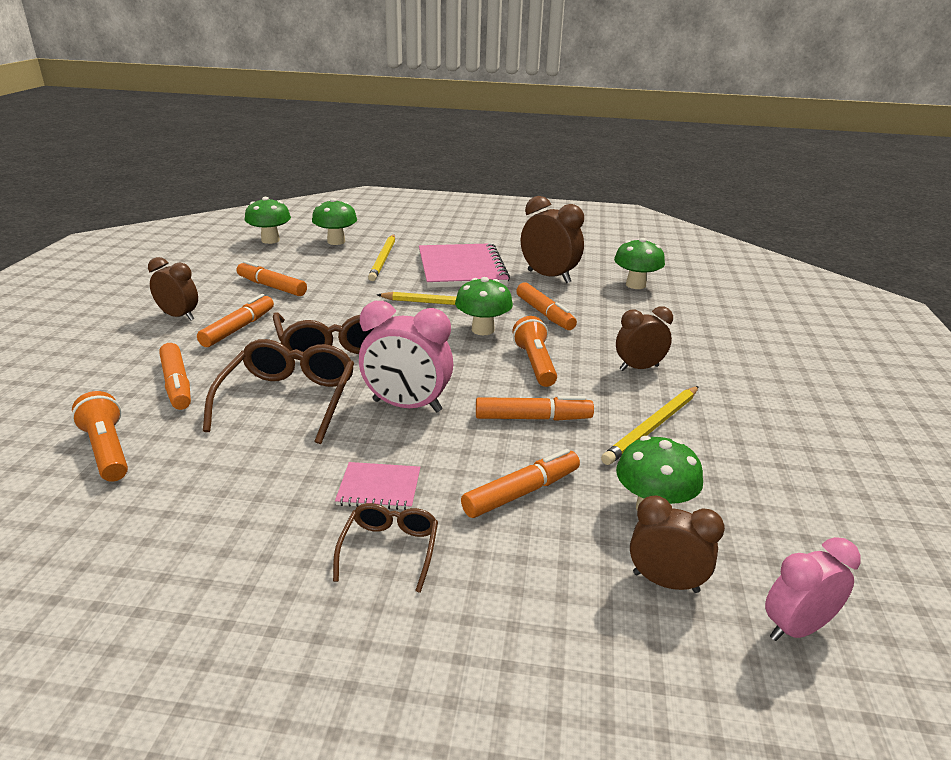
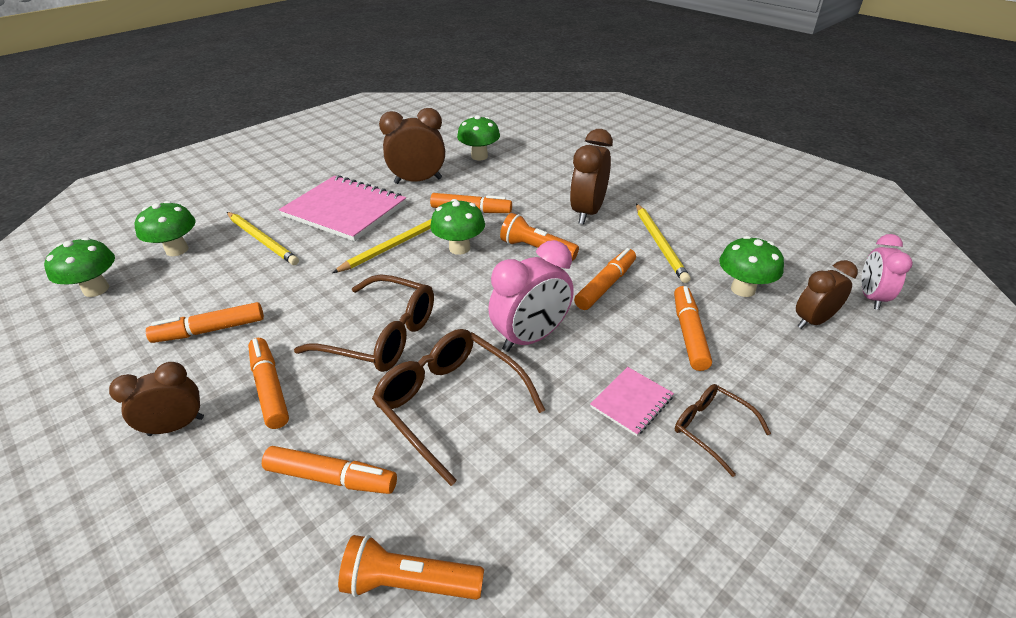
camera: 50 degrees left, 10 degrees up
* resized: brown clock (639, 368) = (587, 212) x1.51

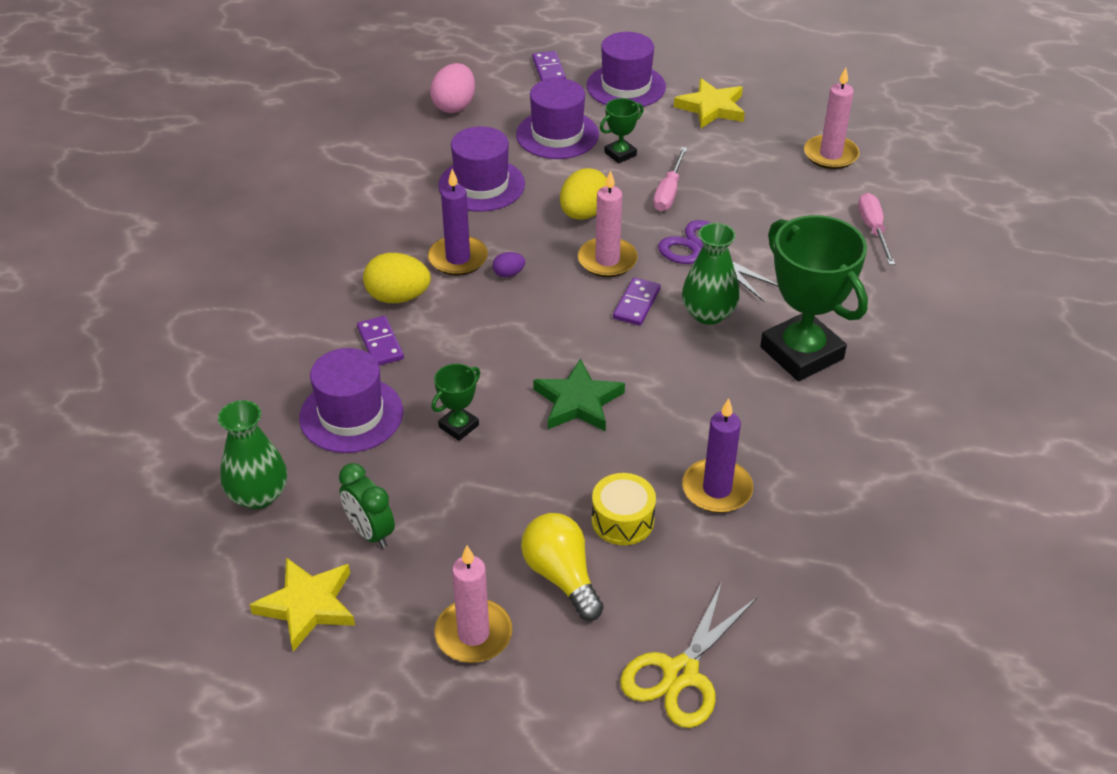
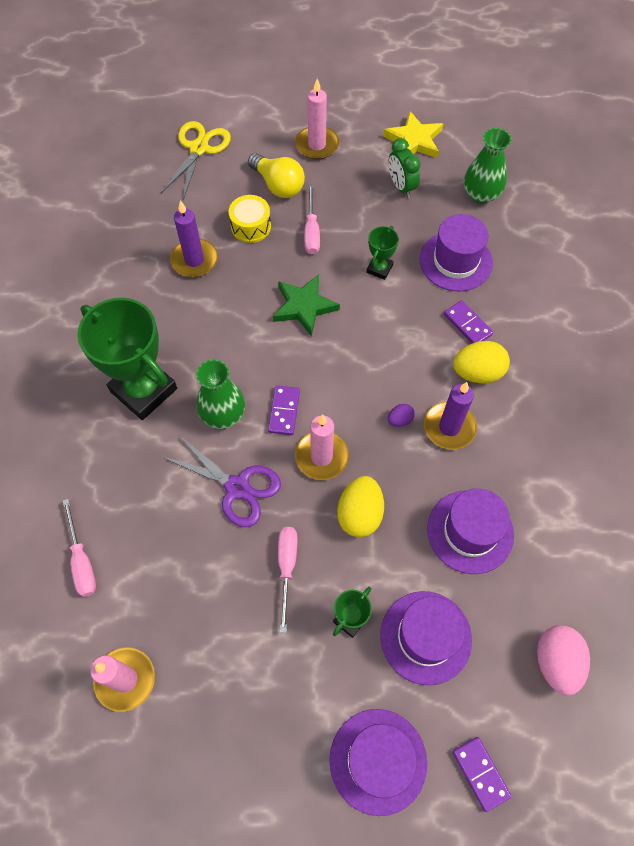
camera: 165 degrees right, 20 degrees up
* added: pink screwdriver (311, 231)
* turned: green clock (370, 532) = (401, 186) 150 degrees counterclockwise
* removed: yellow star (711, 108)

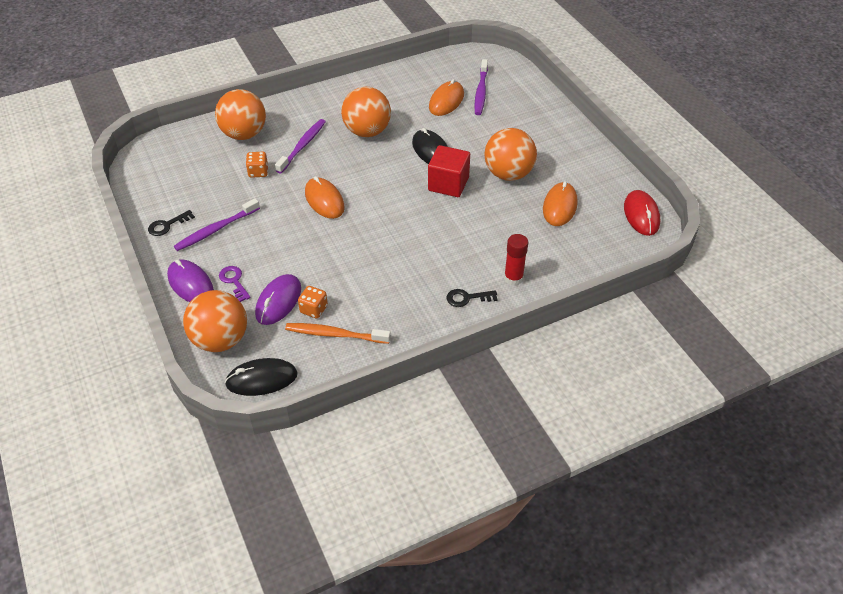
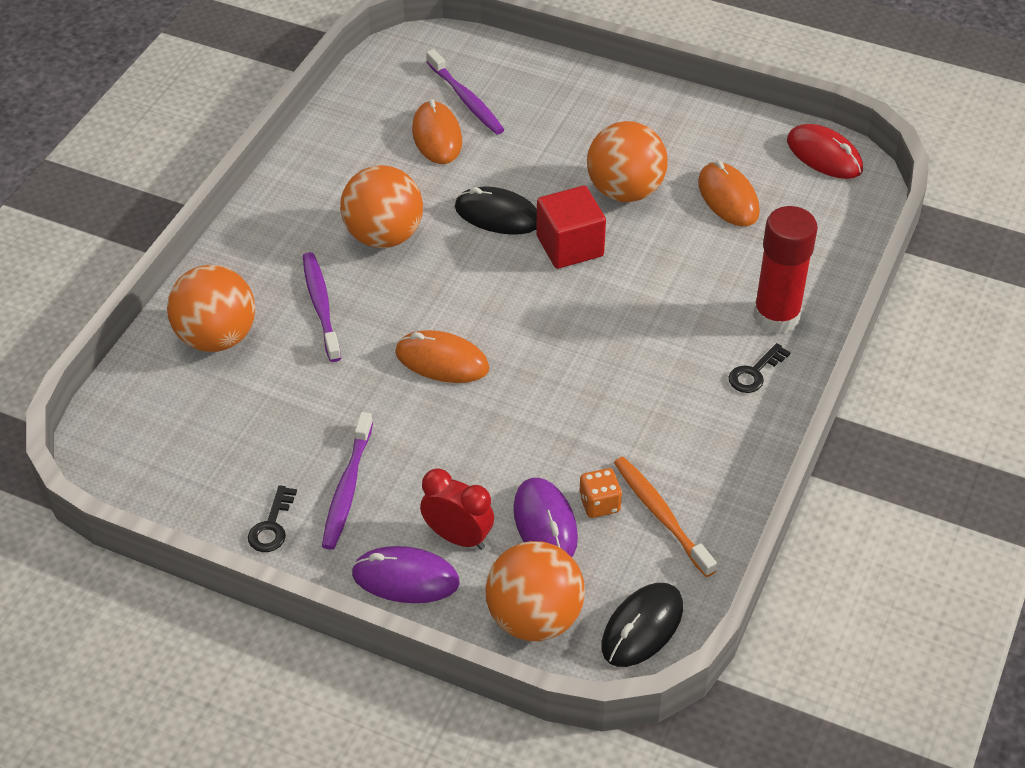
camera: 40 degrees left, 0 degrees up
* replaced: purple key (234, 281) to red clock (458, 537)
* turned: orange toothbrush (335, 334) = (661, 515) 90 degrees clockwise
* resized: red glue stick (513, 278) = (776, 317) x1.64
* removed: orange dice (258, 172)

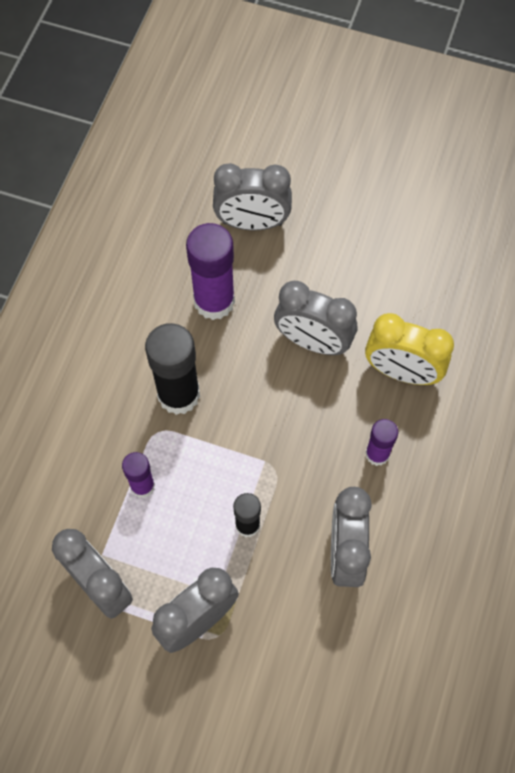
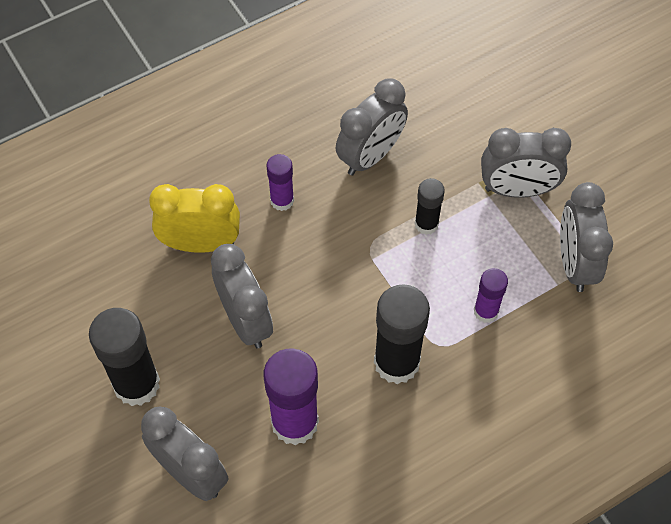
camera: 140 degrees left, 5 degrees down
* added: black glue stick (136, 384)
* turned: yellow clock (401, 372) = (201, 243) 60 degrees counterclockwise

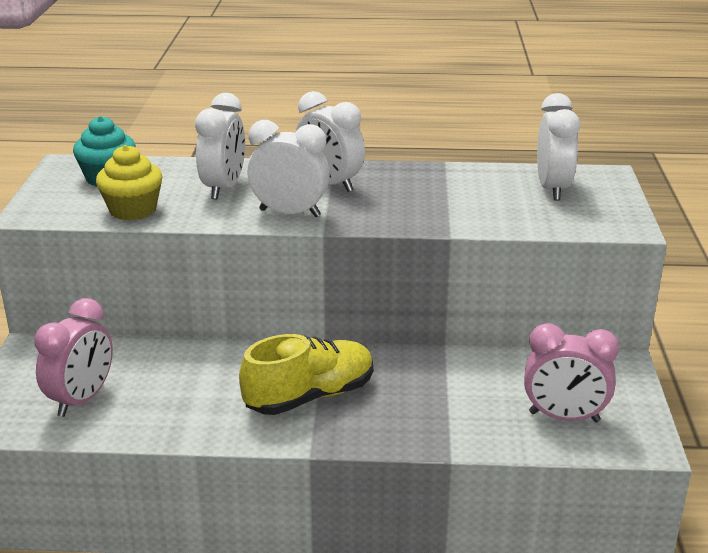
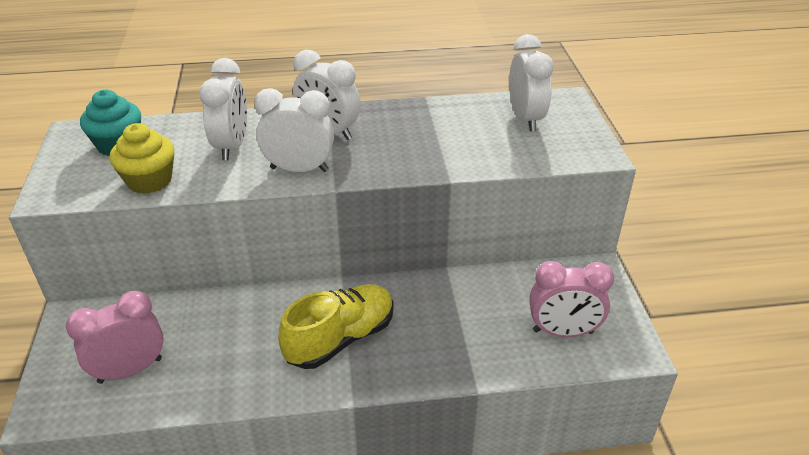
camera: 10 degrees left, 10 degrees up
* turned: pink clock (82, 399) = (130, 370) 135 degrees counterclockwise

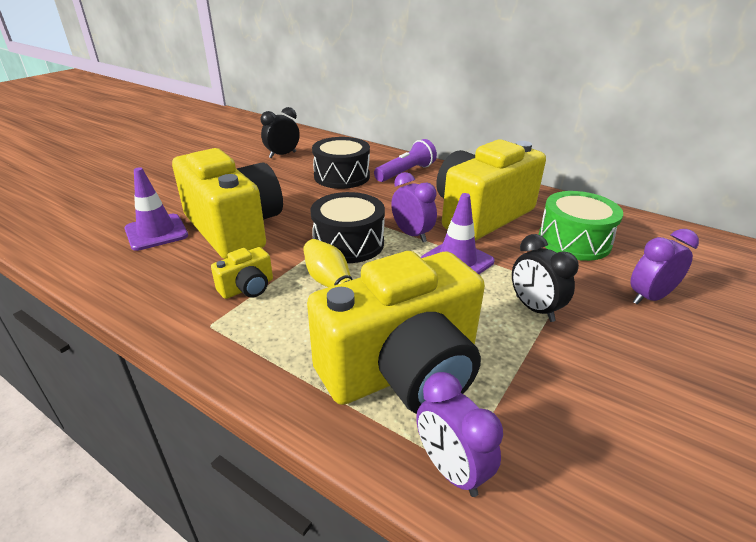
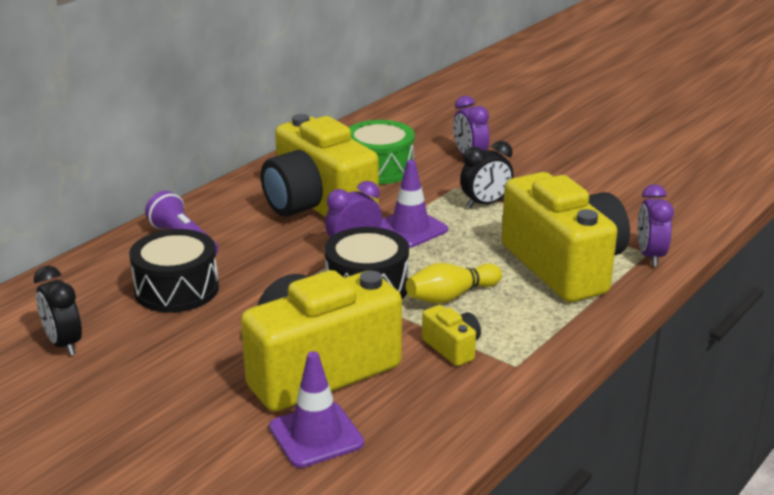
camera: 85 degrees left, 5 degrees down
* turned: purple clock (451, 469) = (650, 256) 120 degrees clockwise

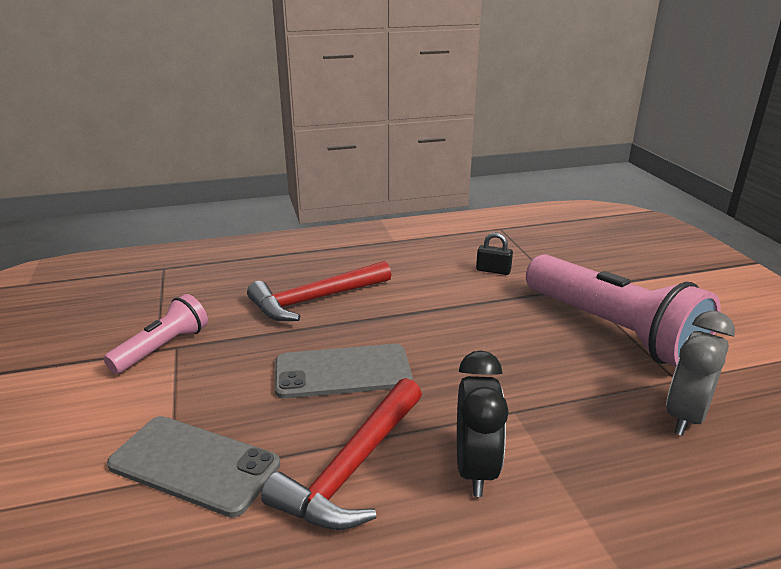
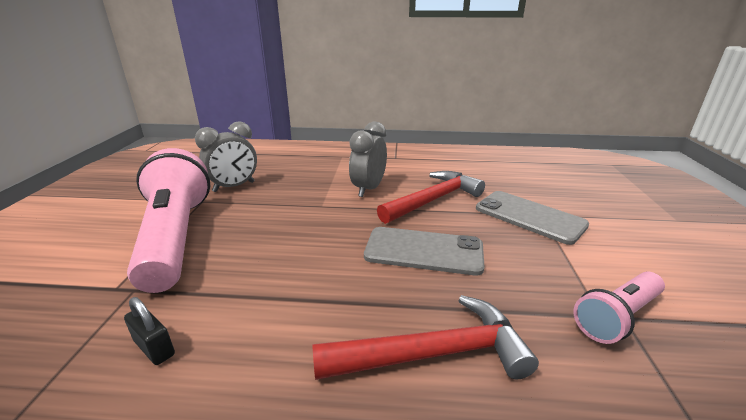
camera: 160 degrees left, 0 degrees up
* recoloured: black clock (475, 469) to grey clock (368, 189)

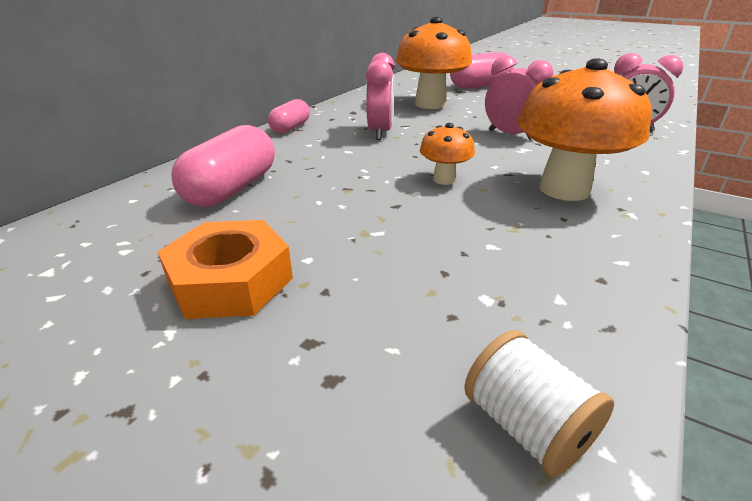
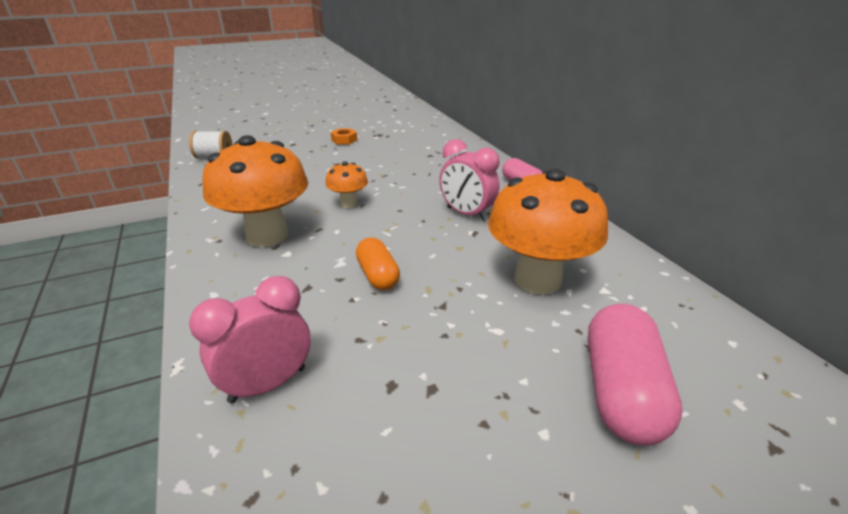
camera: 125 degrees right, 0 degrees up
* resized: orange nut (231, 281) = (344, 140) x0.52
* replaced: pink clock (510, 135) to orange capsule (378, 275)
* removed: pink capsule (232, 189)

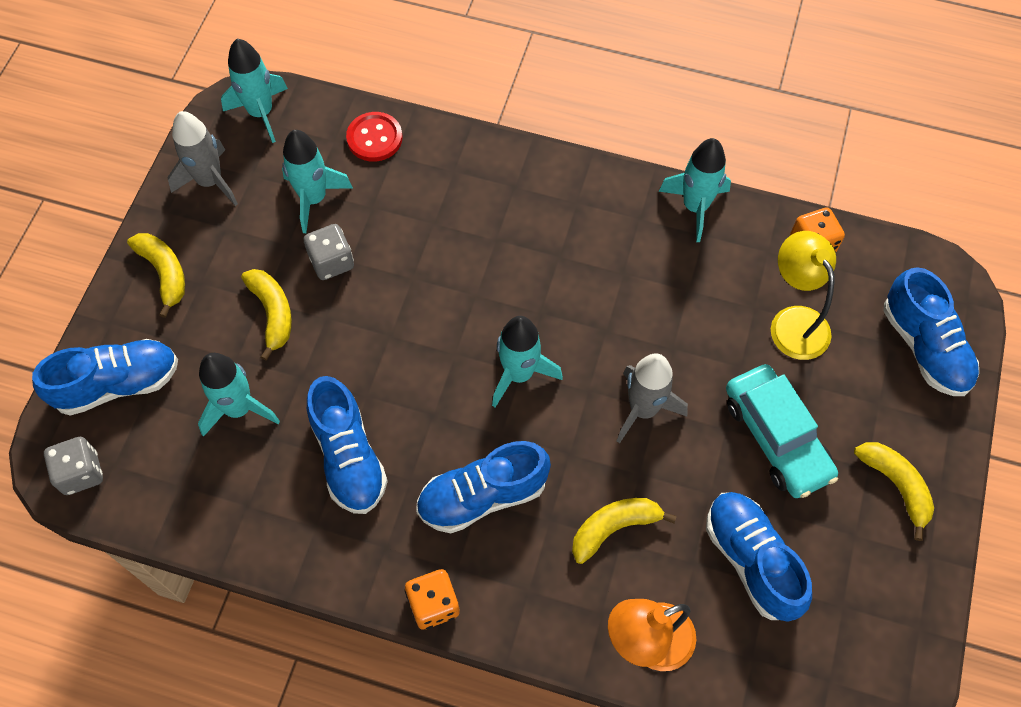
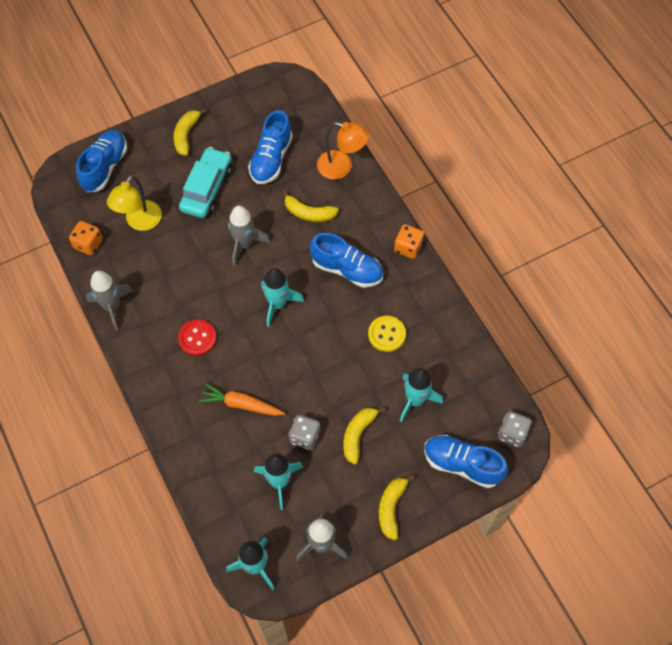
camera: 135 degrees left, 0 degrees up
* recoloured: turquoise rocket (695, 207) to grey rocket (112, 307)
* moved: red button (374, 138) to (197, 338)
* added: orange carrot (241, 404)
* replaced: blue shoe (348, 457) to yellow button (386, 334)

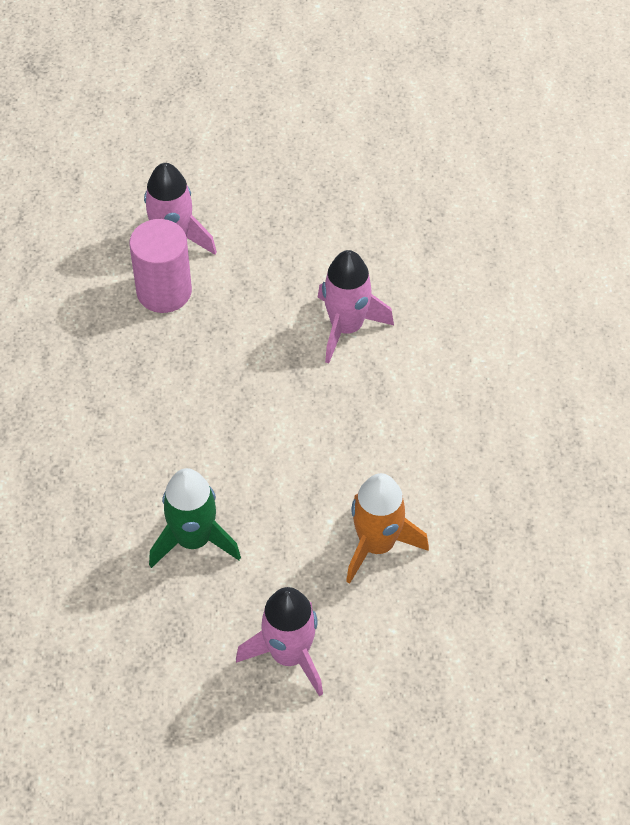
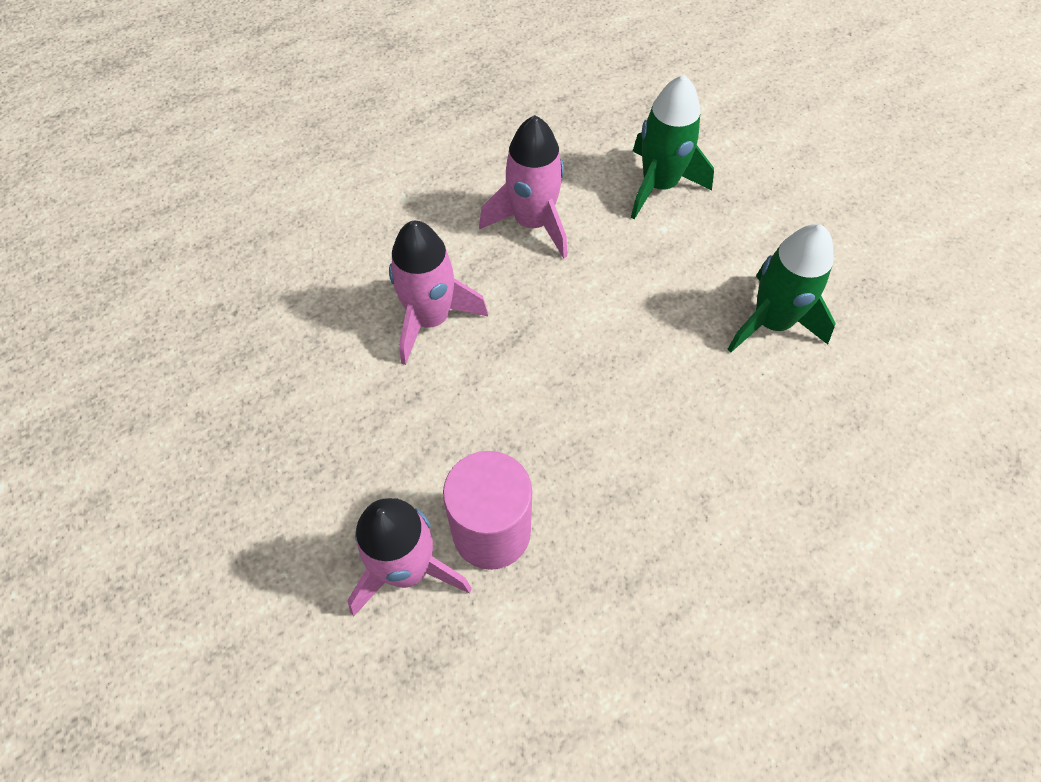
camera: 120 degrees left, 5 degrees up
* moved: pink rocket (289, 655) to (532, 223)
* recoloured: orange rocket (377, 544) to green rocket (659, 185)

